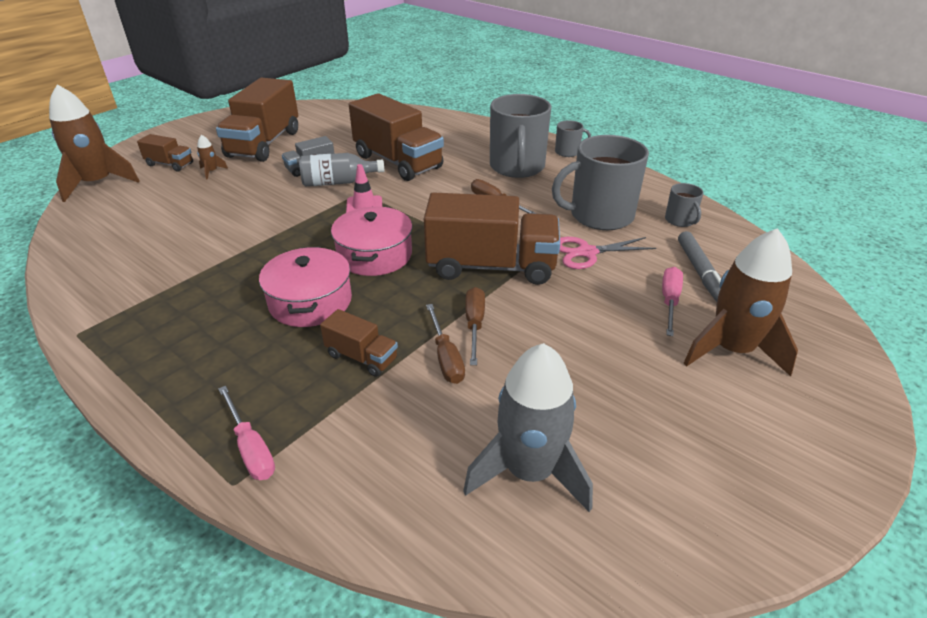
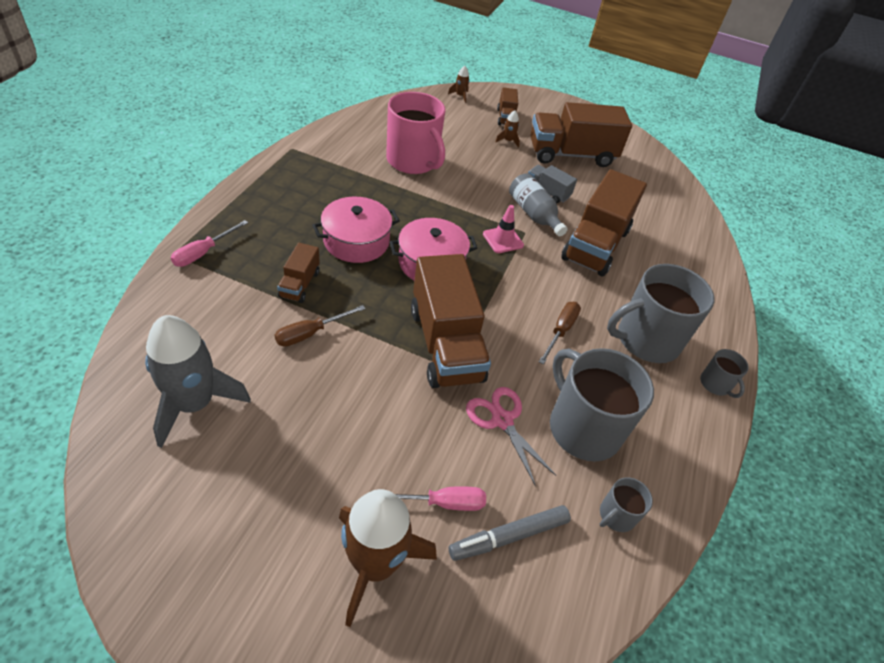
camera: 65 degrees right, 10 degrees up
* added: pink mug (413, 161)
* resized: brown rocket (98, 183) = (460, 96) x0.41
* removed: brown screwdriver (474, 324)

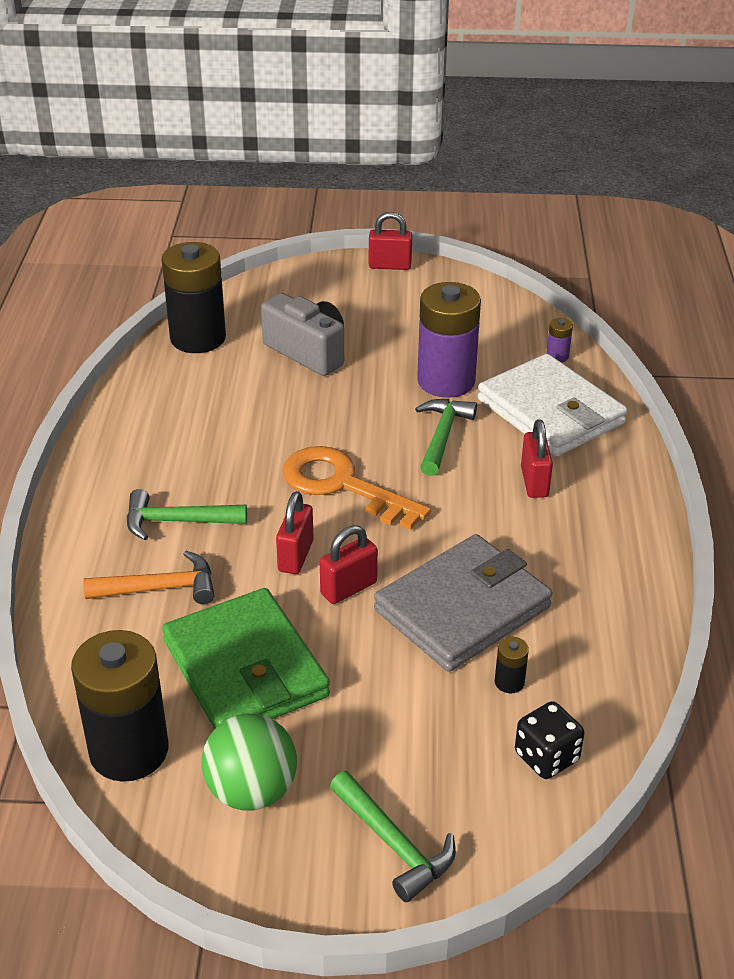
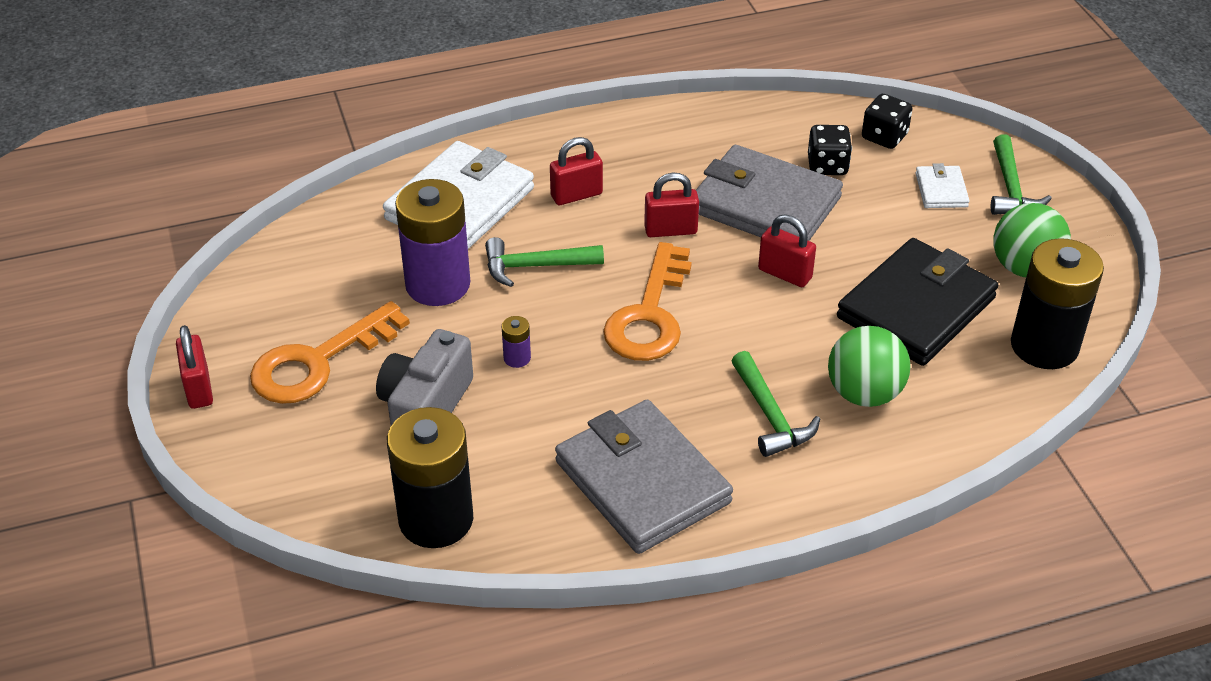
camera: 110 degrees left, 5 degrees up
* added: orange key (318, 362)
* moved: purple battery (557, 356) to (517, 358)
* added: grey wallet (642, 482)
* moved: red padlock (295, 556) to (670, 230)
* replaced: black battery (509, 682) to black dice (827, 166)
* replaced: orange hammer (161, 588) to green ball (864, 393)
* recoloured: green wallet (245, 668) to black wallet (916, 308)
* added: white wallet (941, 190)
* turned: green hammer (394, 844) = (1011, 188) 150 degrees clockwise

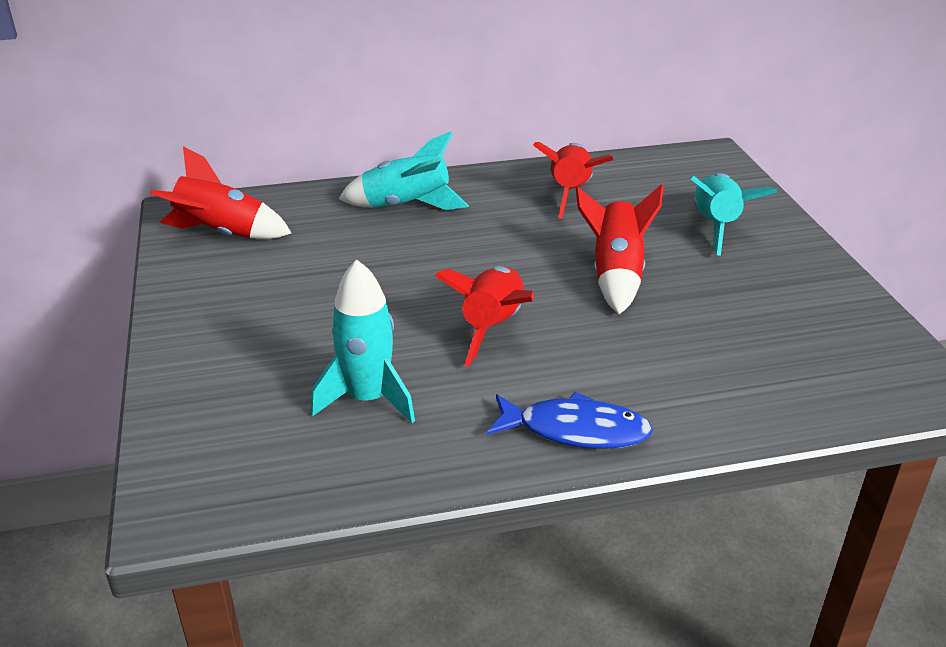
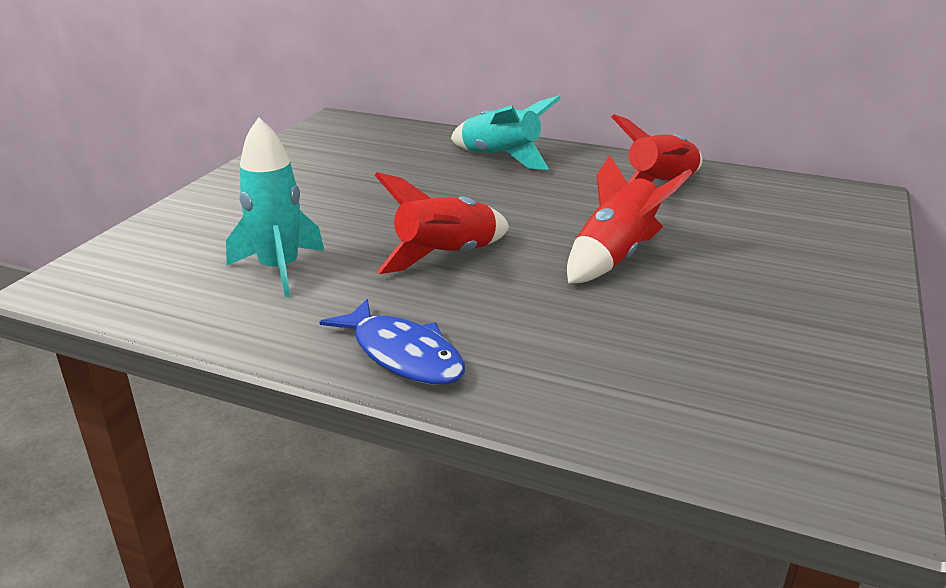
camera: 35 degrees right, 5 degrees down
* removed: red rocket (222, 234)
* removed: turquoise rocket (715, 226)

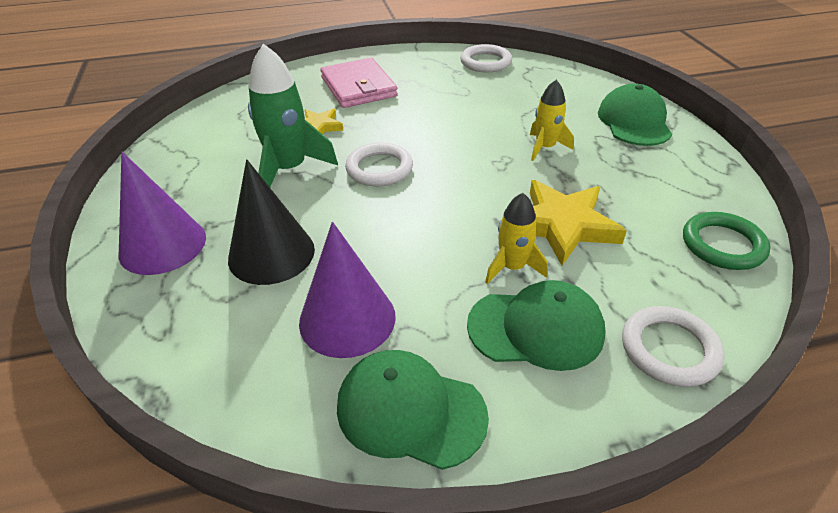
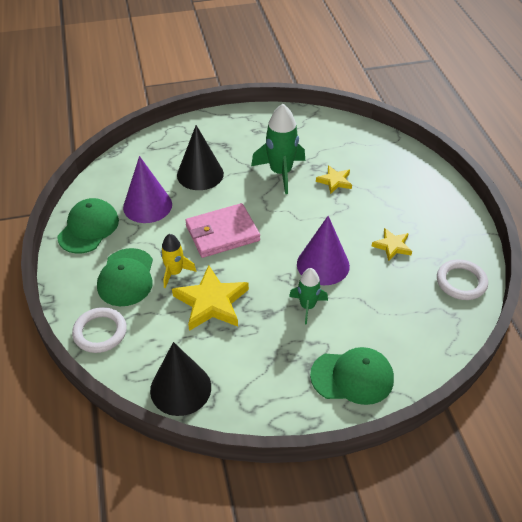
camera: 90 degrees right, 5 degrees up
* replaced: green ring (723, 245) to black cone (180, 388)
* moved: pink wallet (358, 87) to (222, 233)
* recoloured: yellow rocket (545, 148) to green rocket (307, 306)
* moved: purple cone (162, 245) to (323, 265)
* added: yellow star (392, 246)
* removed: white ring (379, 169)

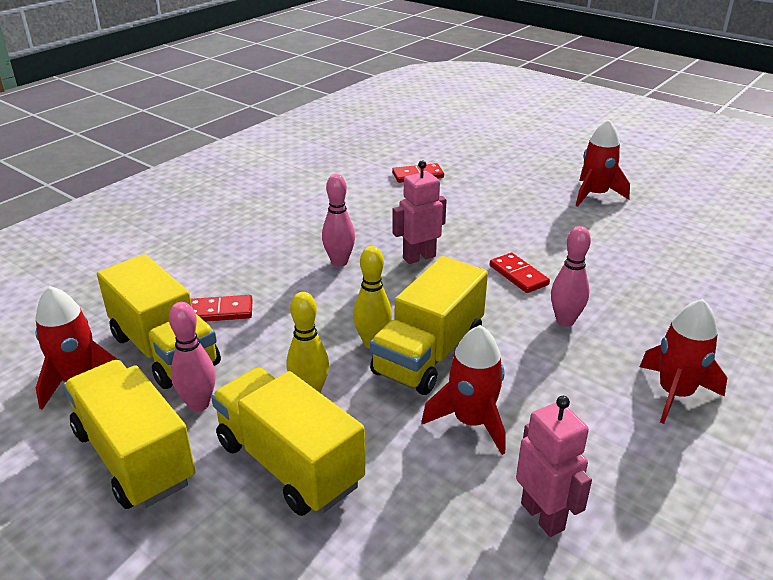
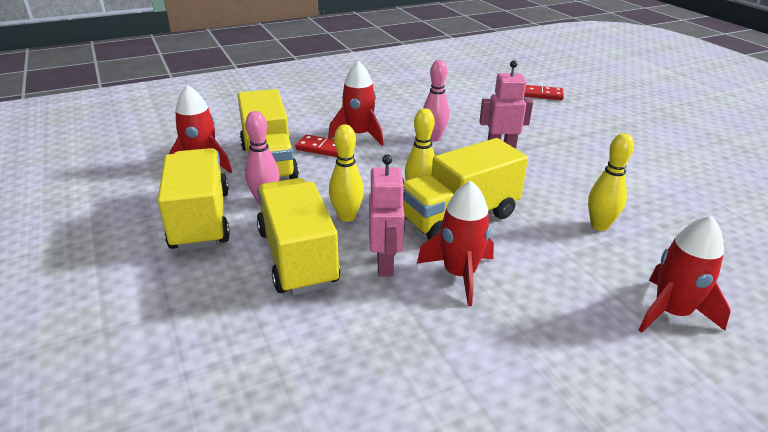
camera: 25 degrees right, 0 degrees up
* moved: red rocket (595, 195) to (358, 135)
* moved: pink robot (543, 516) to (385, 264)
* recoloured: pink bowling pin (565, 321) to yellow bowling pin (599, 226)
* removed: red domino (518, 275)

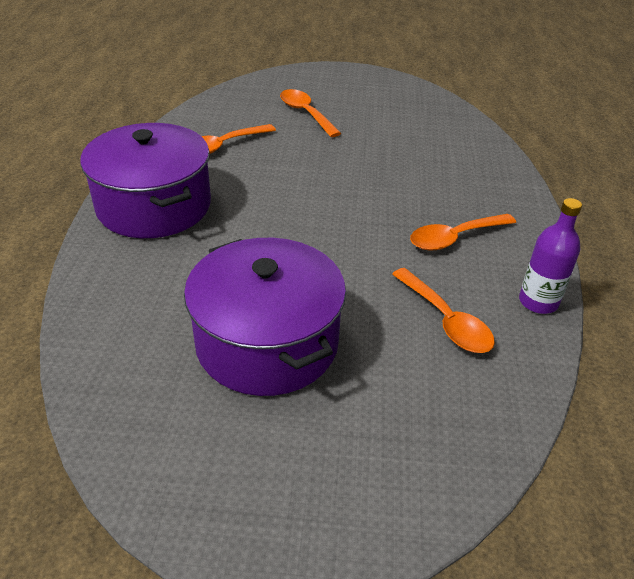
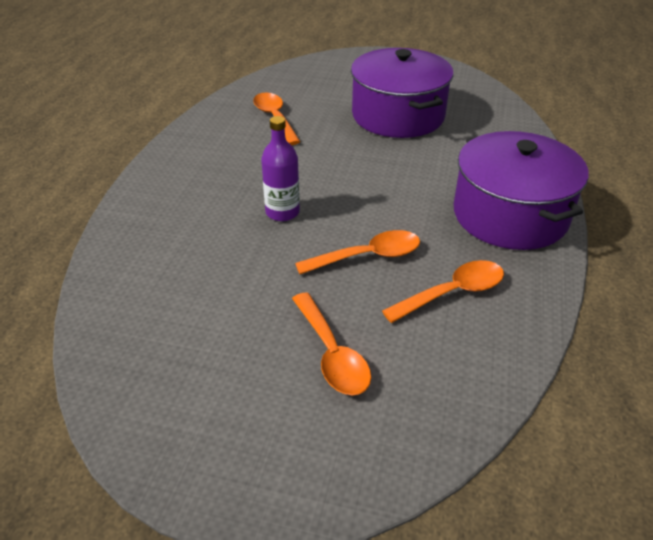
camera: 170 degrees left, 0 degrees up
* moved: purple bottle (538, 302) to (282, 212)
* moved: orange spoon (454, 238) to (368, 256)

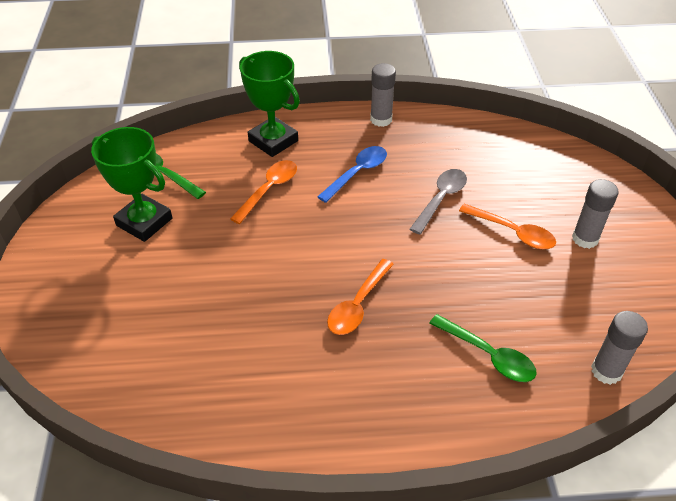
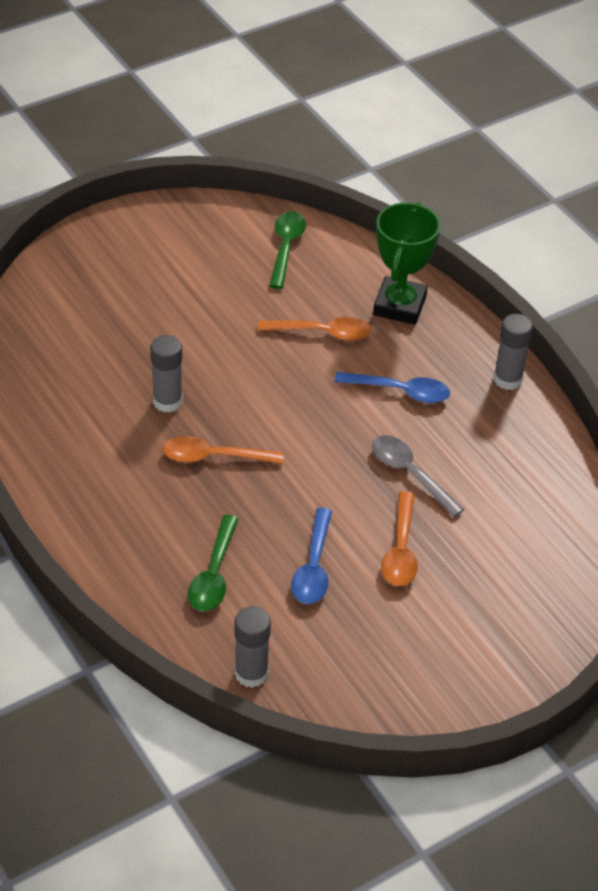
camera: 60 degrees right, 0 degrees up
* moved: grey glue stick (585, 239) to (167, 401)
* added: blue spoon (313, 567)
* turned: grey spoon (441, 199) = (410, 474) 135 degrees counterclockwise
* removed: green trophy (144, 222)

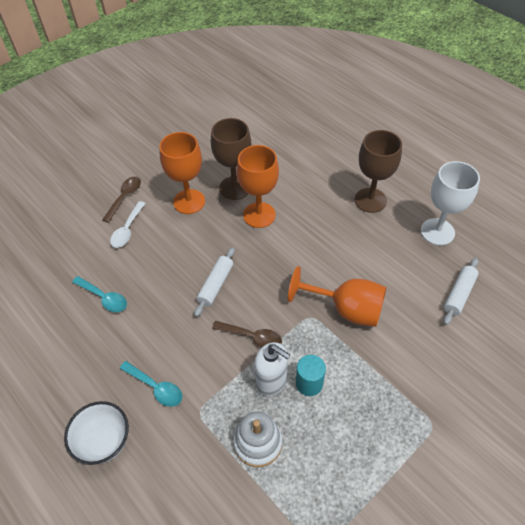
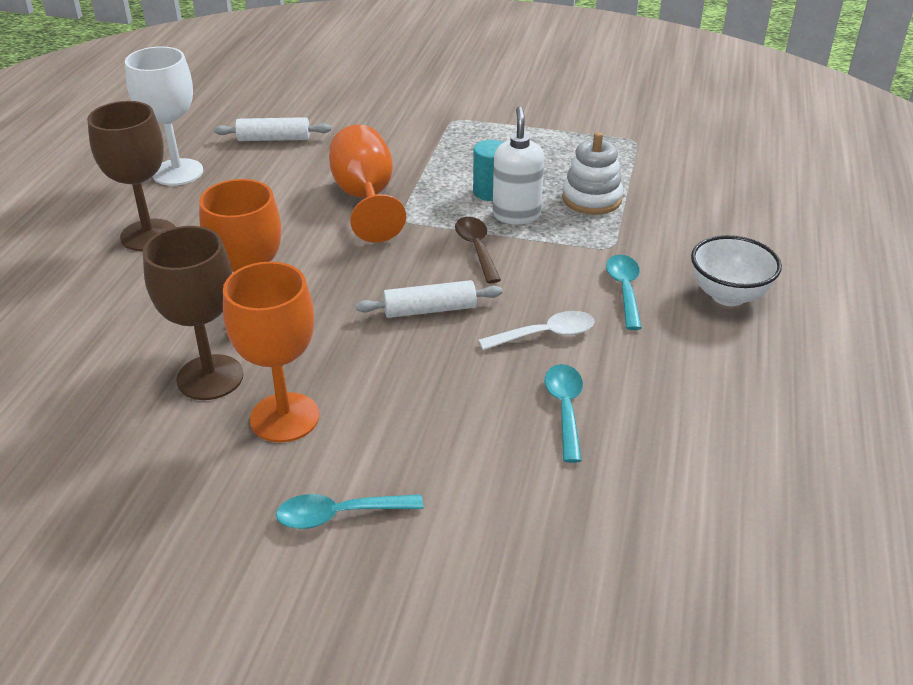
camera: 125 degrees left, 15 degrees down
* recoloured: brown spoon (125, 197) to turquoise spoon (339, 515)
* moved: white spoon (127, 230) to (545, 334)

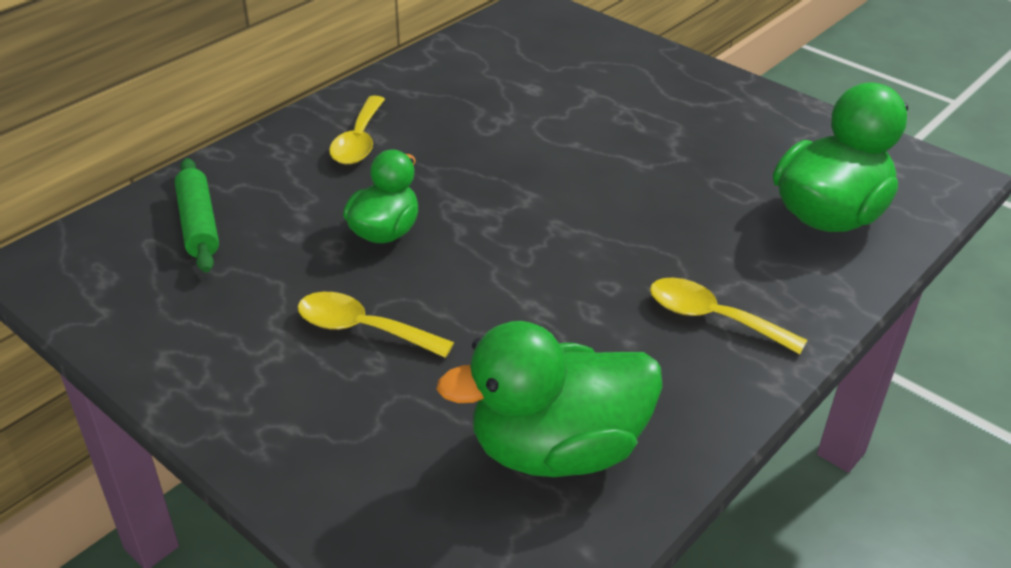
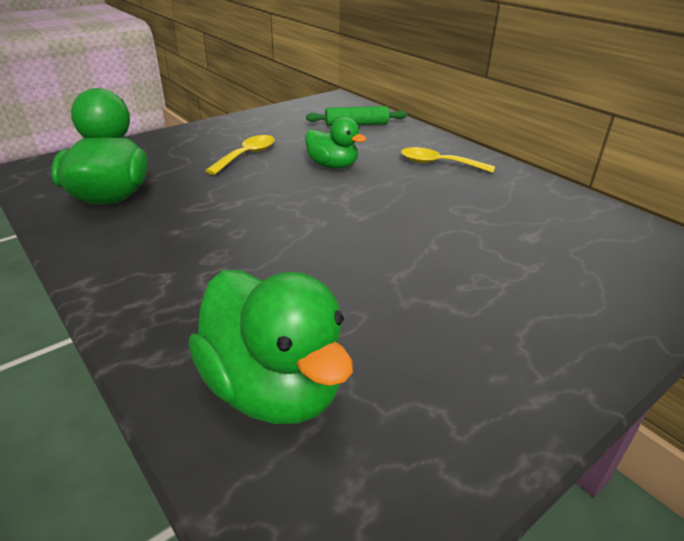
camera: 100 degrees right, 5 degrees down
* removed: yellow spoon (712, 318)

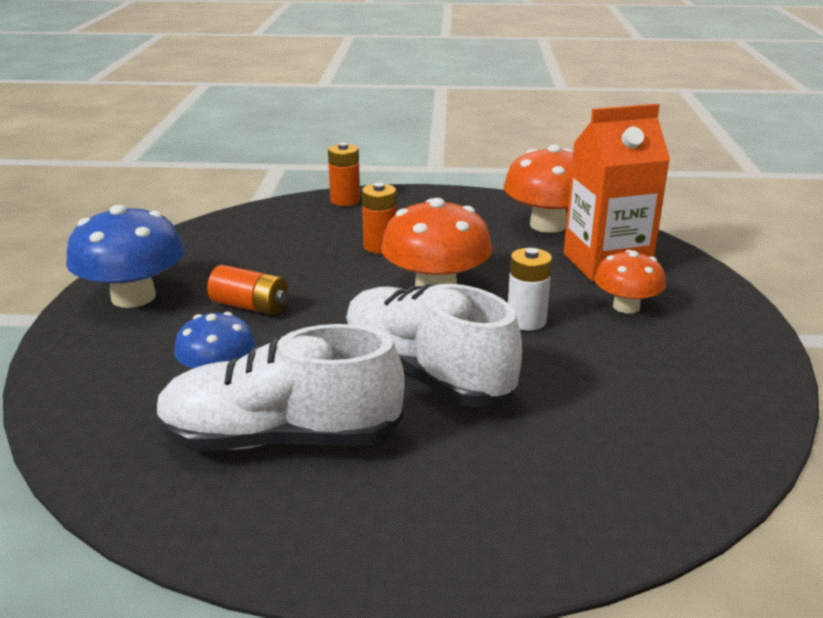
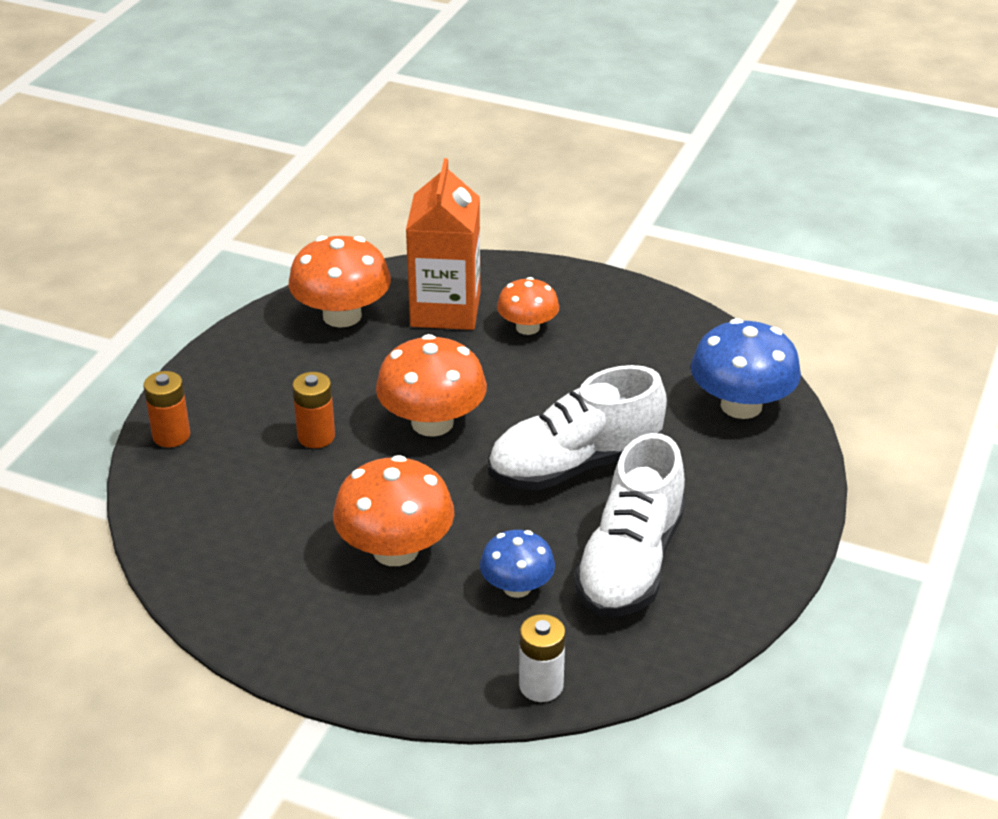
camera: 70 degrees left, 10 degrees up
* replaced: orange battery (250, 306) to orange mushroom (395, 550)
* moved: white battery (526, 321) to (541, 686)
* moved: blue mushroom (133, 297) to (741, 405)

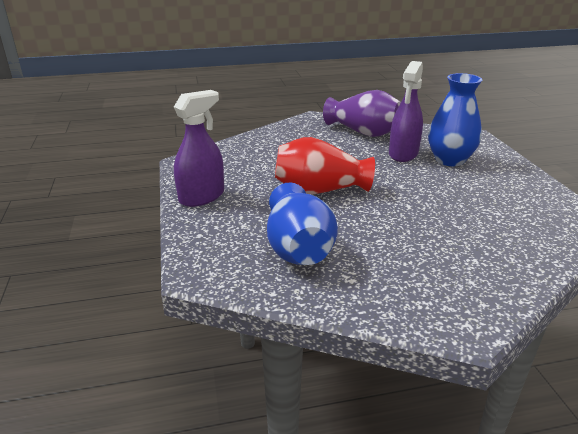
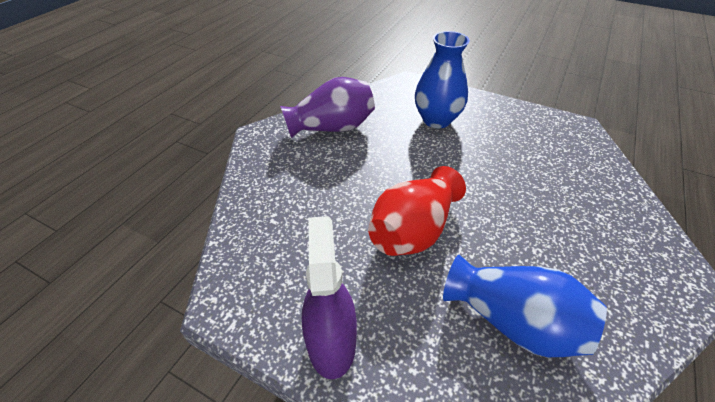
camera: 50 degrees left, 15 degrees up
* removed: purple spray bottle (403, 154)

